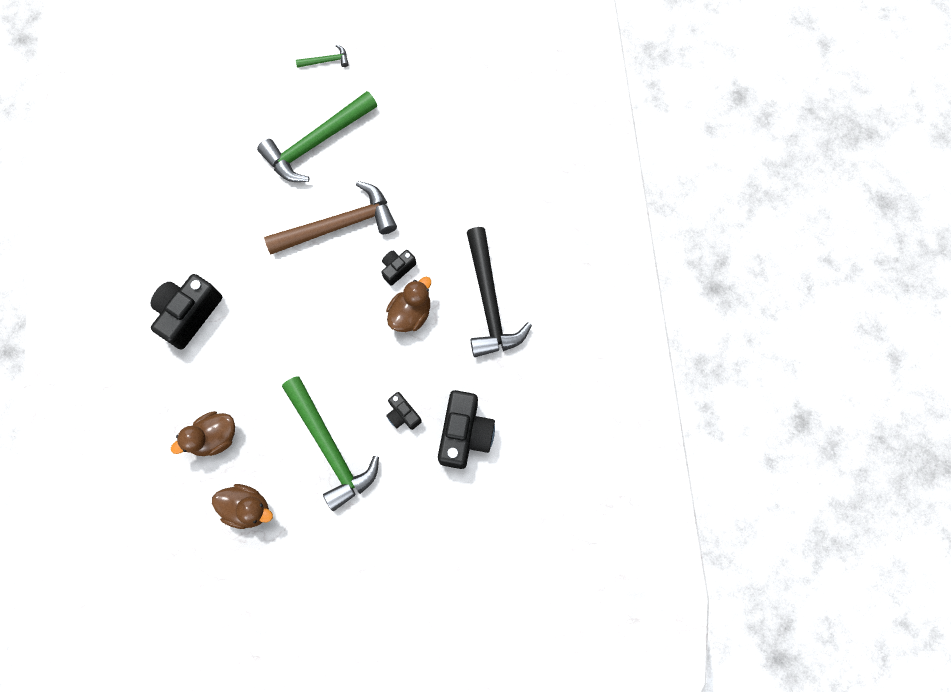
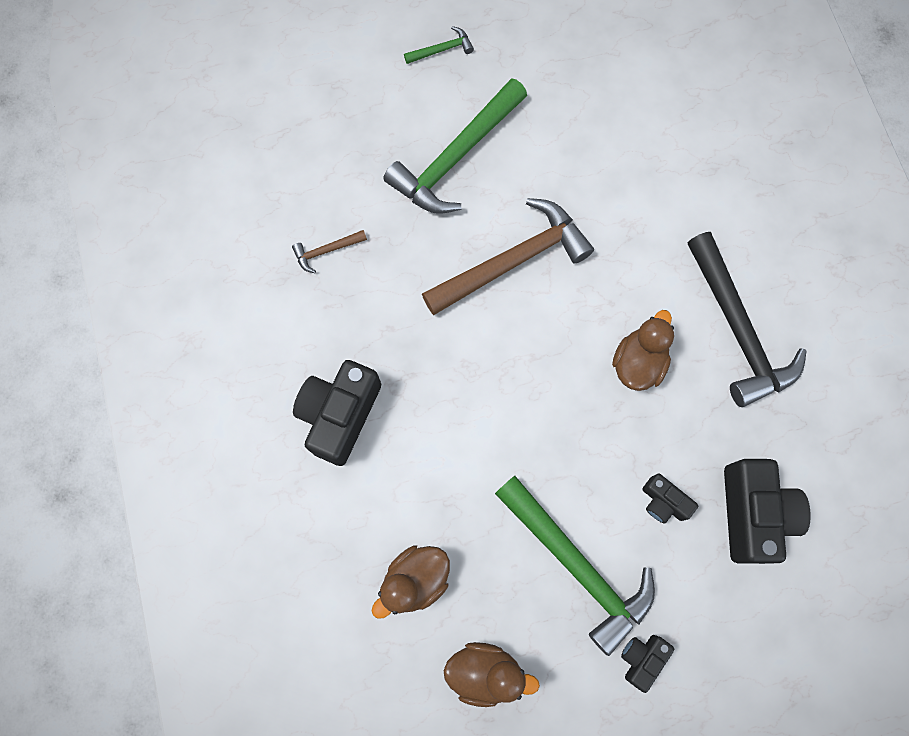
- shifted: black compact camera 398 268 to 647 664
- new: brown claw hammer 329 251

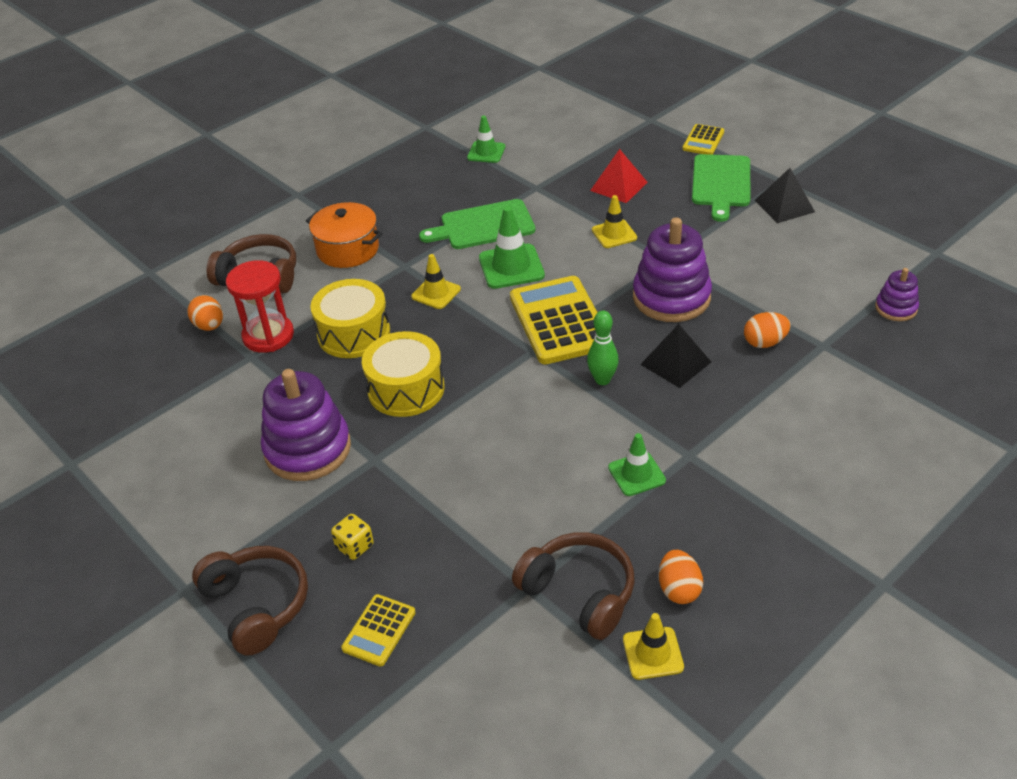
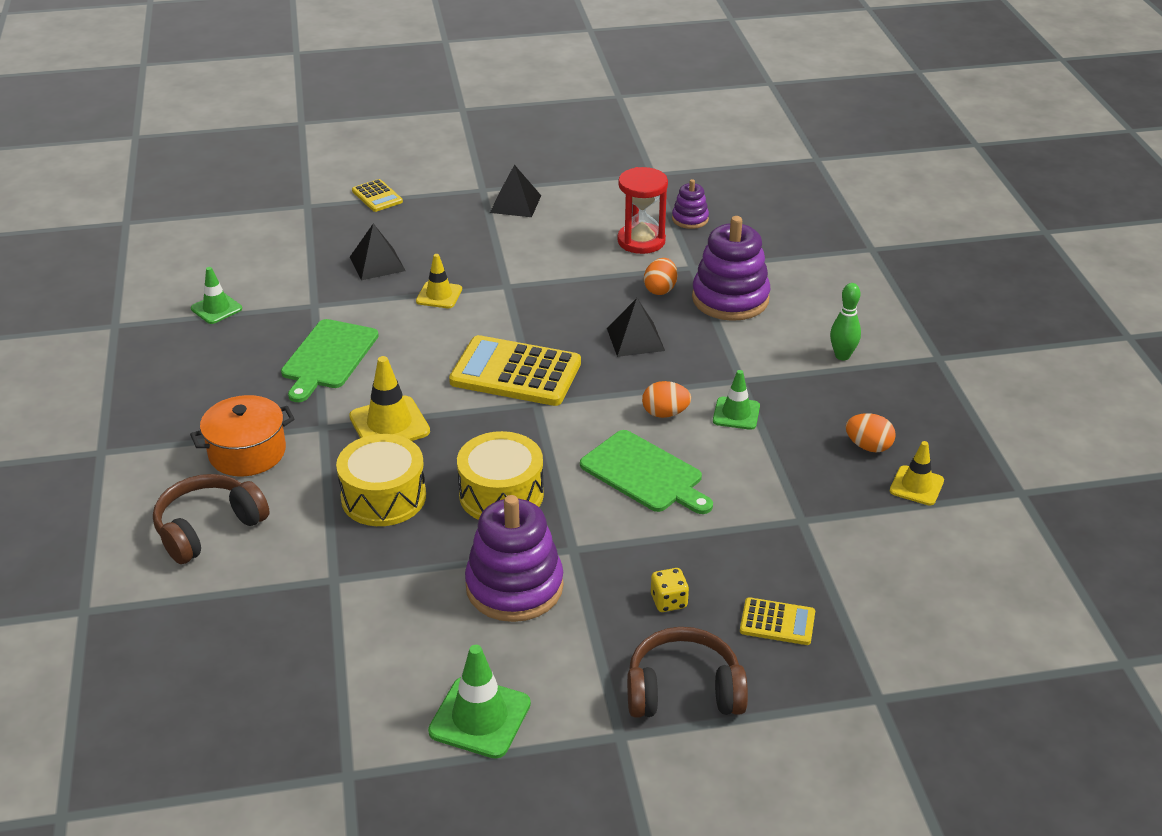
- shifted: bright orange toy egg 205 313 to 666 399
- shifted: red sand timer 260 306 to 642 210
- rotated: bright yellow calculator 378 630 = 777 621 45 degrees counterclockwise
- scaled: bright yellow safety cone 436 281 = 389 398 x1.53
- shifted: emerald safety cone 512 247 to 479 702
- gone: brown over-ear headphones 573 586
- shifted: emerald bowling pin 603 347 to 845 321
- repainted: red solid pyramid 619 176 to black solid pyramid 378 251
- shifted: purple ring stacker 672 269 to 731 268
- shifted: emerald chopping board 721 188 to 646 472

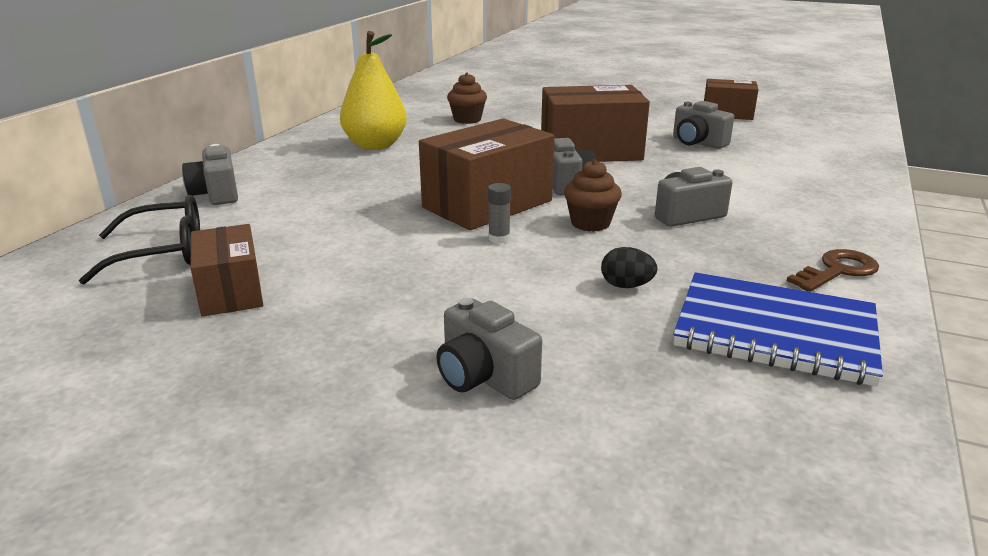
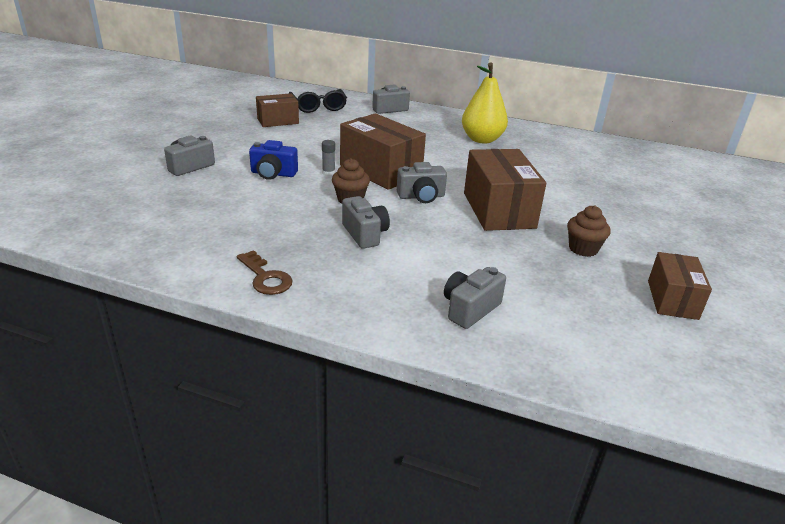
- shifted: brown cupcake 467 98 to 589 231
- gone: black toy egg 629 267
- shifted: grey compact camera 703 125 to 475 298
- gone: royal blue exercise book 778 329
- new: royal blue compact camera 273 160

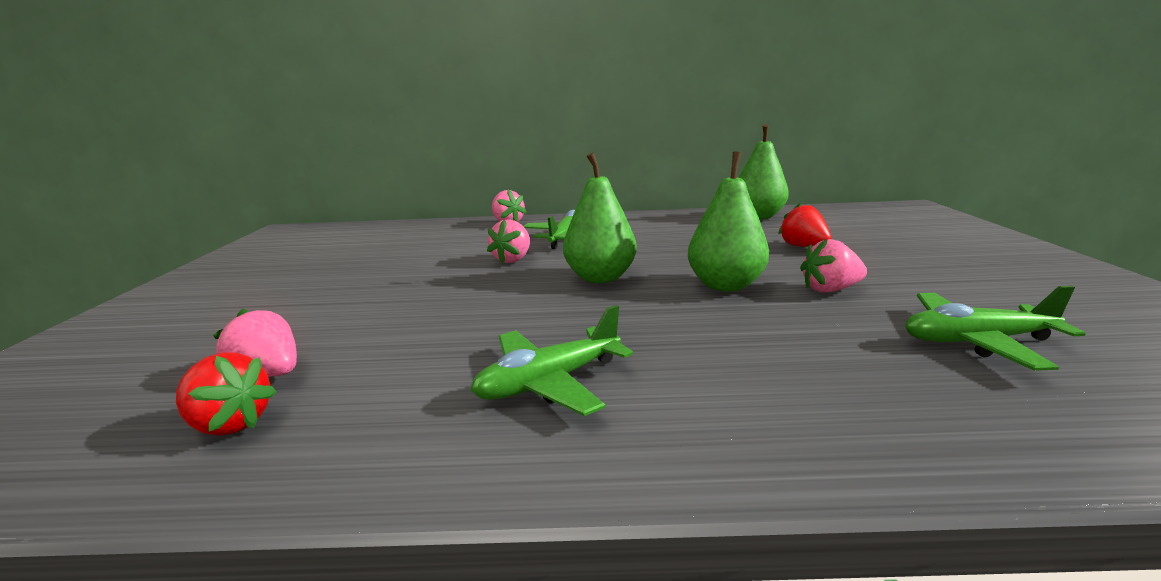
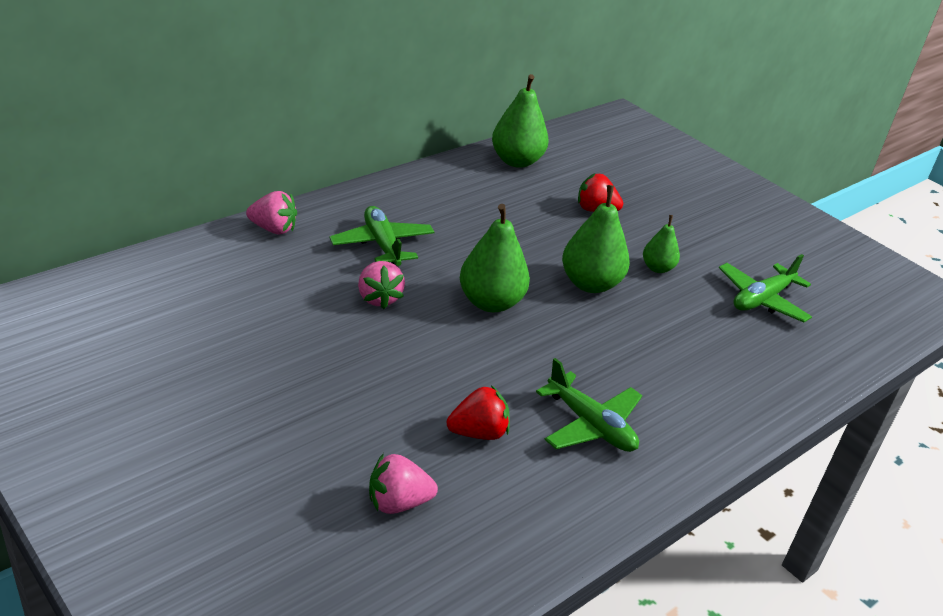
- shifted: red berry 226 394 to 478 412
- rotated: emerald plane 552 360 = 589 405 60 degrees counterclockwise
- swapped: rosy berry 833 265 to emerald pear fruit 661 244

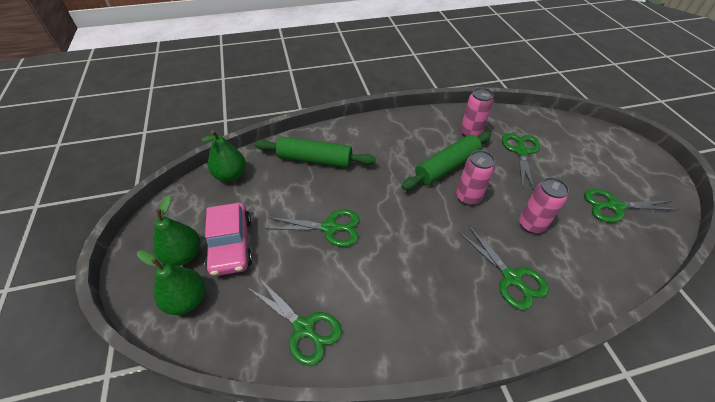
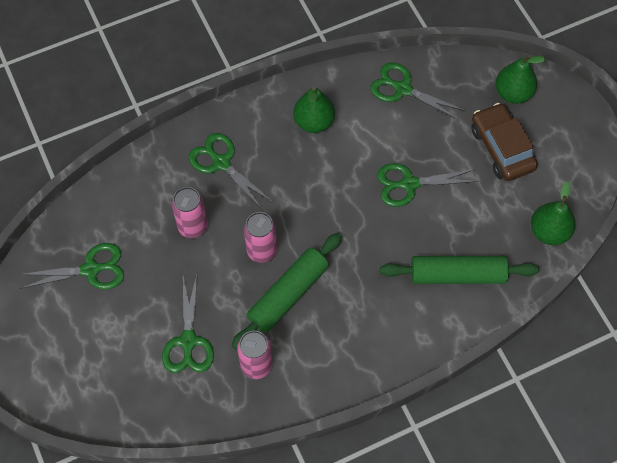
- shifted: emerald pear fruit 176 230 to 314 110
- repainted: rosy toy car 229 239 to brown toy car 504 142

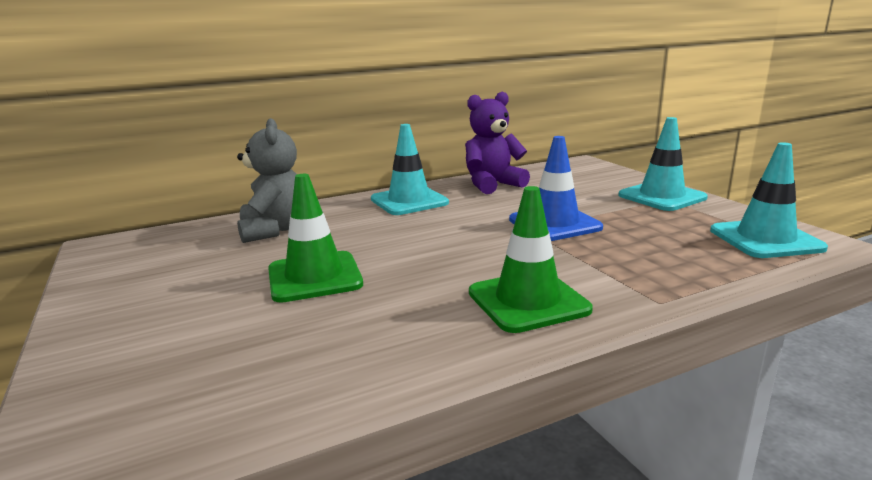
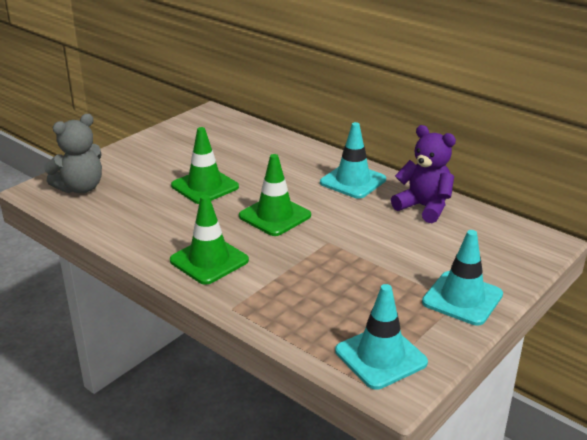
- shifted: grey stuffed bear 267 180 to 73 153
- gone: royal blue safety cone 556 188
- new: emerald safety cone 275 195

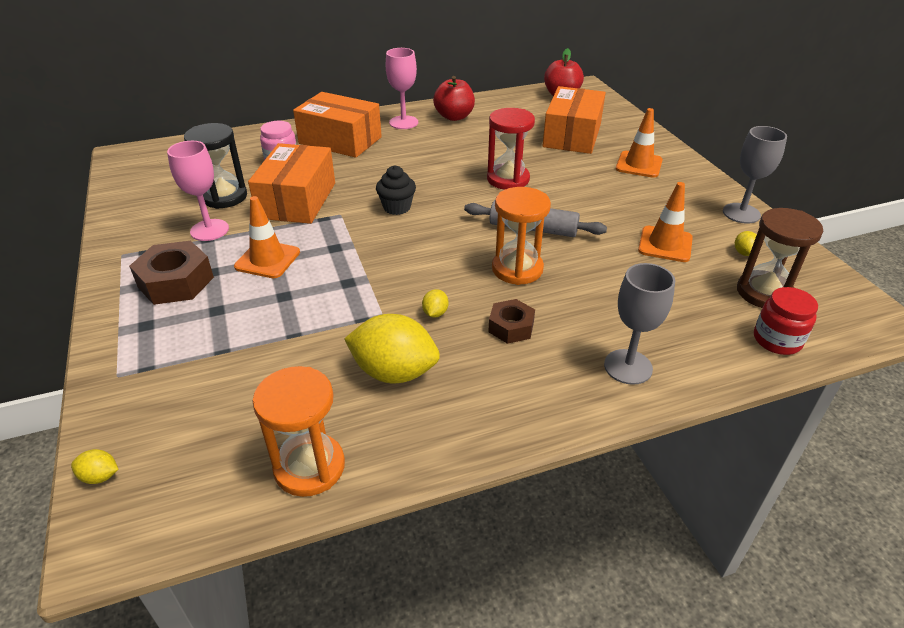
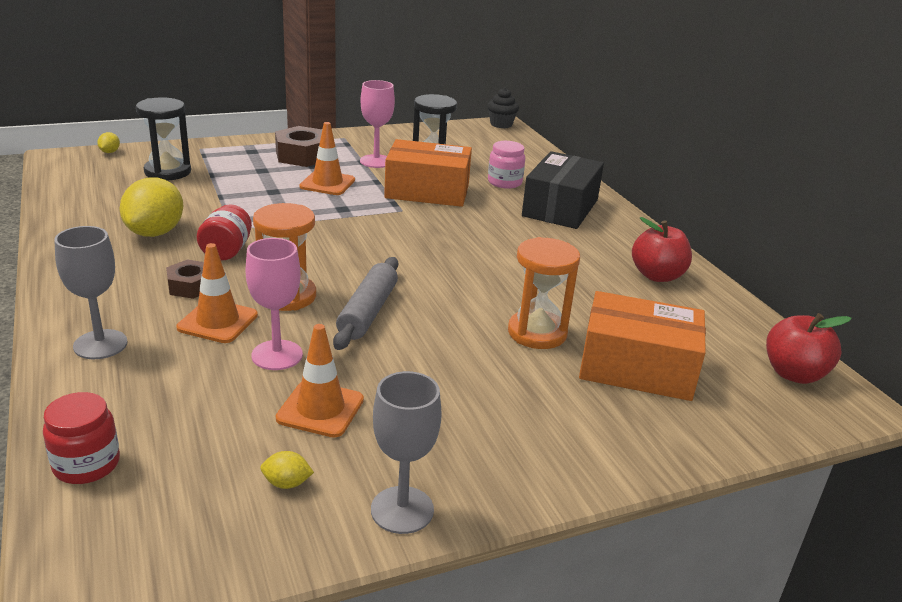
- shifted: bright orange sand timer 298 431 to 544 293
- repainted: bright orange package 337 125 to black package 563 190
- shifted: black cupcake 396 190 to 503 108
- shifted: rosy wine glass 402 88 to 274 304
- swapped: bright yellow toy lemon 435 303 to red preserve jar 224 232
- gone: red sand timer 511 149
- shifted: bright orange safety cone 639 143 to 217 293
- gone: brown sand timer 780 258
- new: black sand timer 163 138

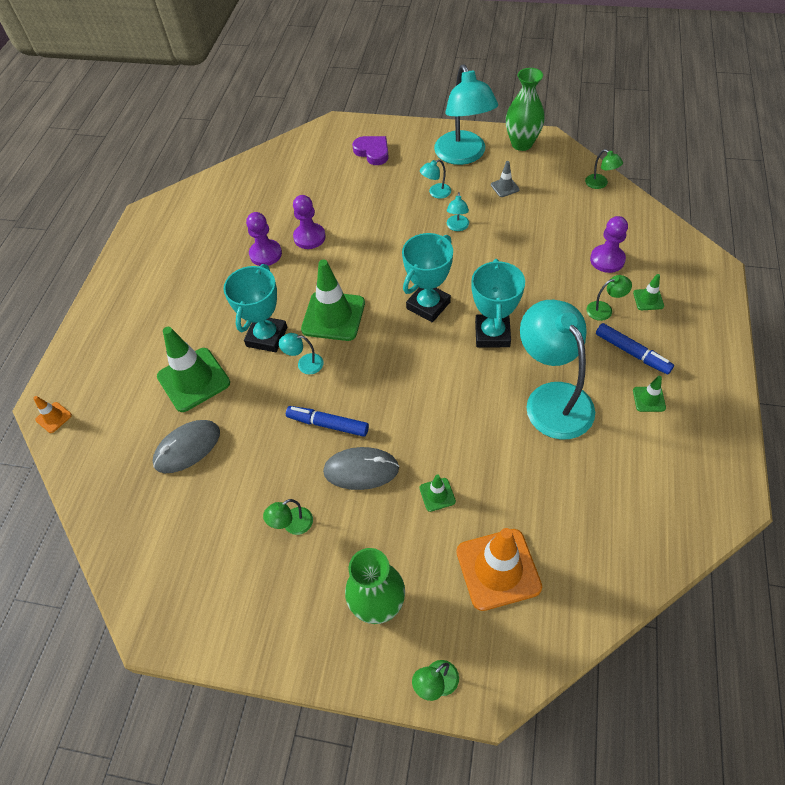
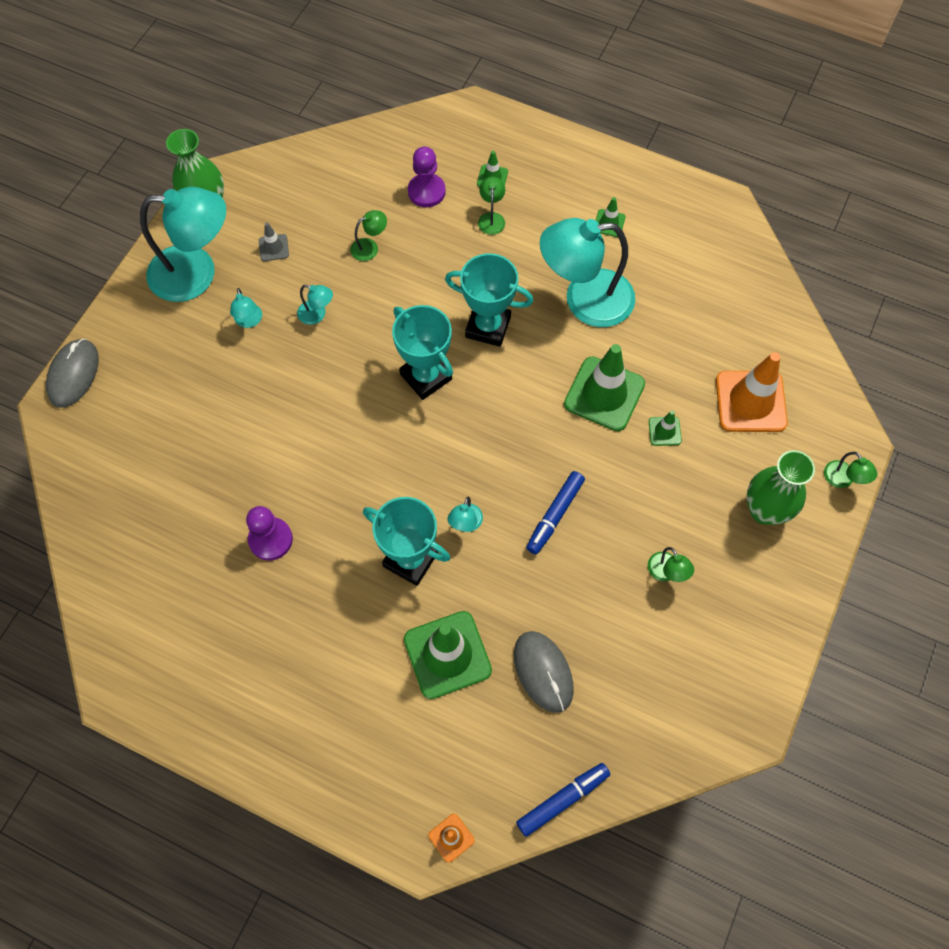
- gone: purple game pawn 309 222
- shifted: emerald safety cone 333 300 to 604 387
- shifted: grey computer mouse 361 468 to 72 373
- gone: purple love heart 370 150
- shifted: emerald lamp 604 169 to 369 235
- shifted: royal blue marker 635 348 to 563 800

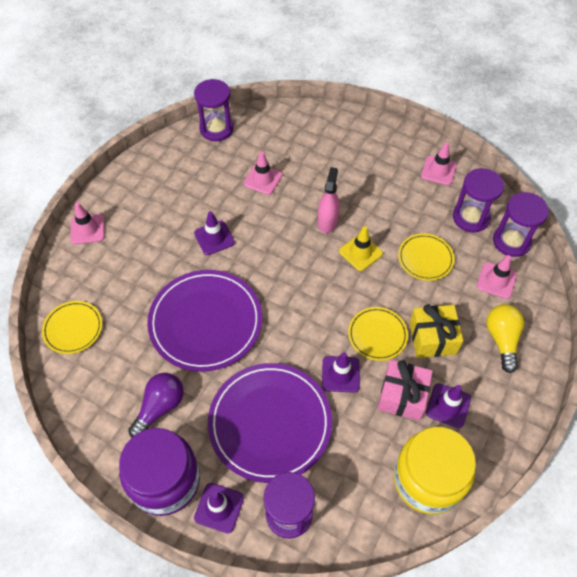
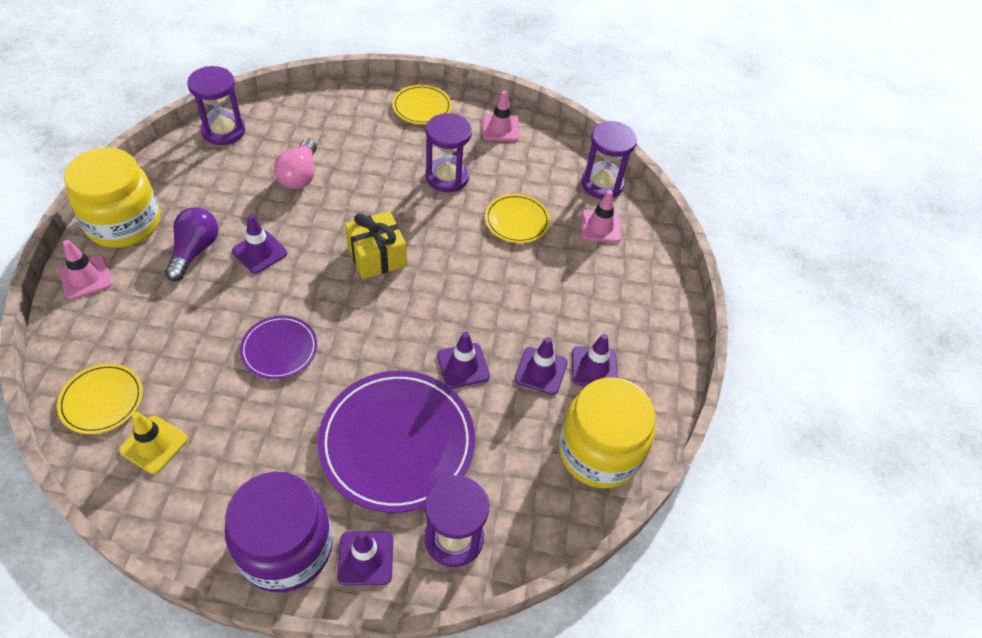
- shifted: purple light bulb 156 405 to 191 244
- scaled: purple plate 204 321 = 278 347 x0.52
- swapped: rosy safety cone 262 173 to rosy light bulb 295 164
- gone: rosy spray bottle 329 200
- shifted: bright yellow safety cone 361 248 to 153 443
- shifted: bright yellow plate 378 334 to 422 104
- swapped: rosy gift 405 390 to purple safety cone 541 366
- shifted: bright yellow gift 436 331 to 376 245
- shifted: purple sand timer 478 200 to 449 152
- gone: bright yellow light bulb 505 338
- new: bright yellow preserve jar 112 198

